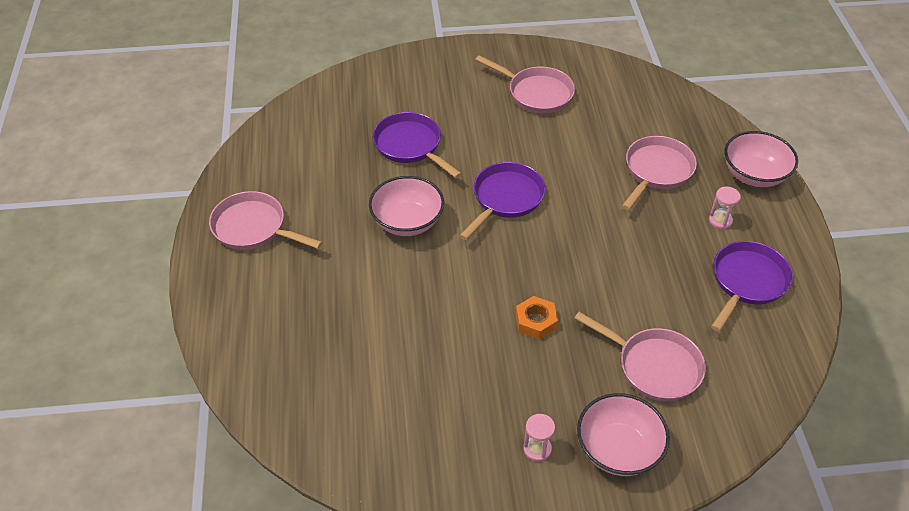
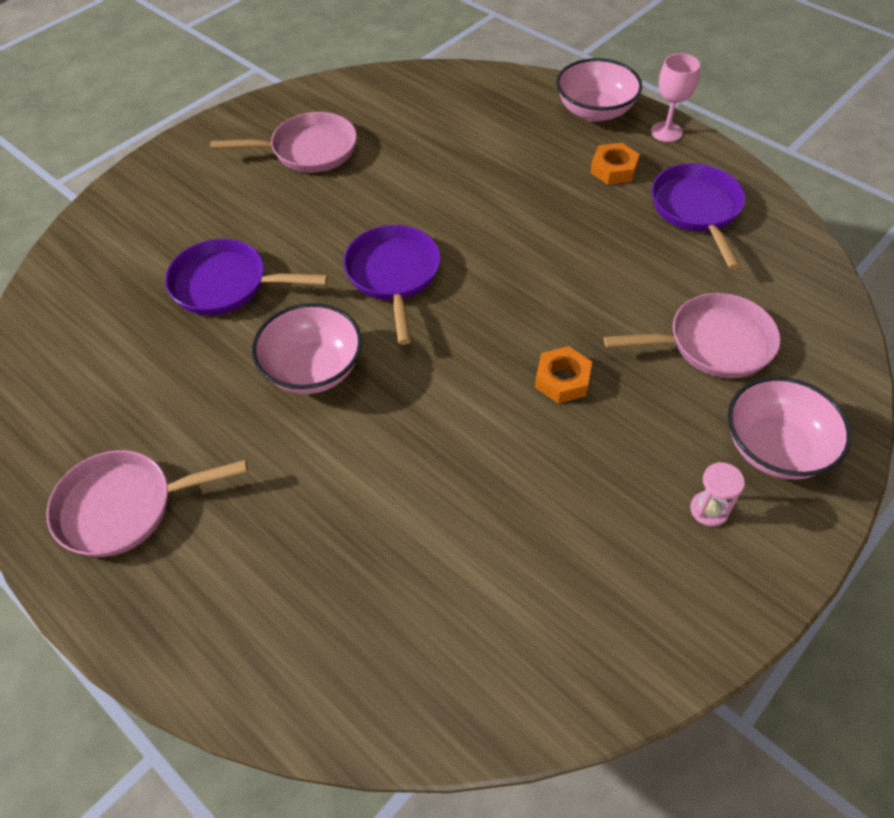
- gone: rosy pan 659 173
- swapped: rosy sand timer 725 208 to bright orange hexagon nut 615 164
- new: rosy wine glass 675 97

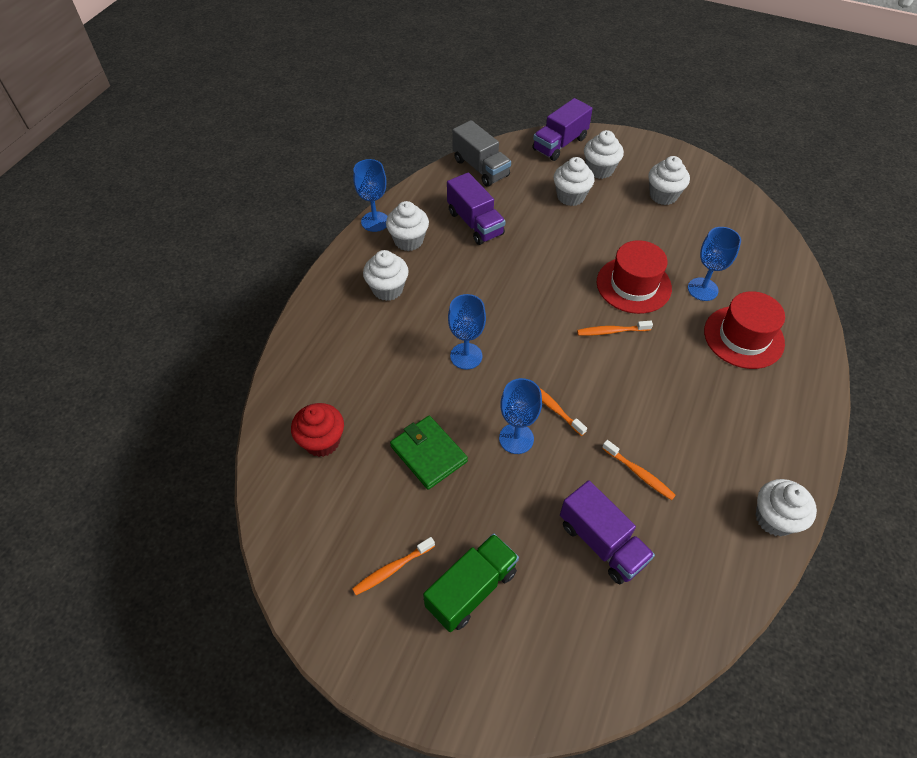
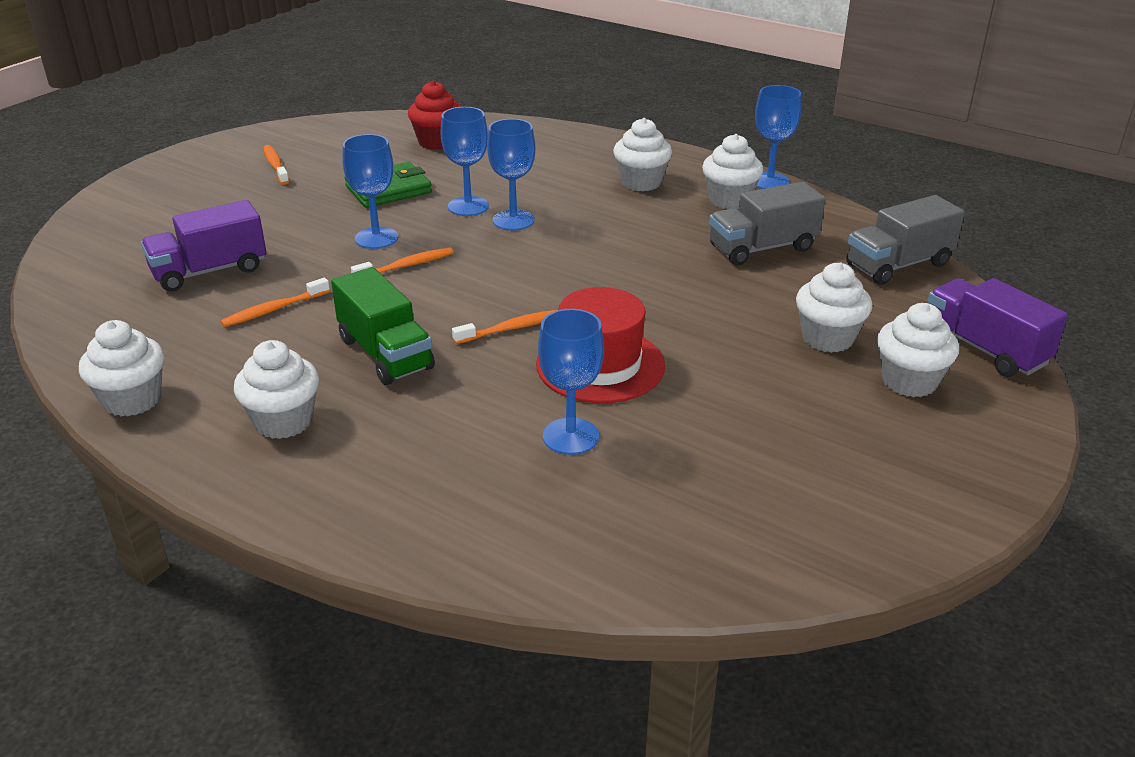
- shifted: emerald toy truck 471 582 to 383 326
- repainted: purple toy truck 476 208 to grey toy truck 767 223
- rotated: bright orange tooth brush 615 328 = 504 327 60 degrees clockwise
- shifted: white cupcake 669 180 to 276 389
- gone: red tall hat 744 330
- new: royal blue wine glass 464 161

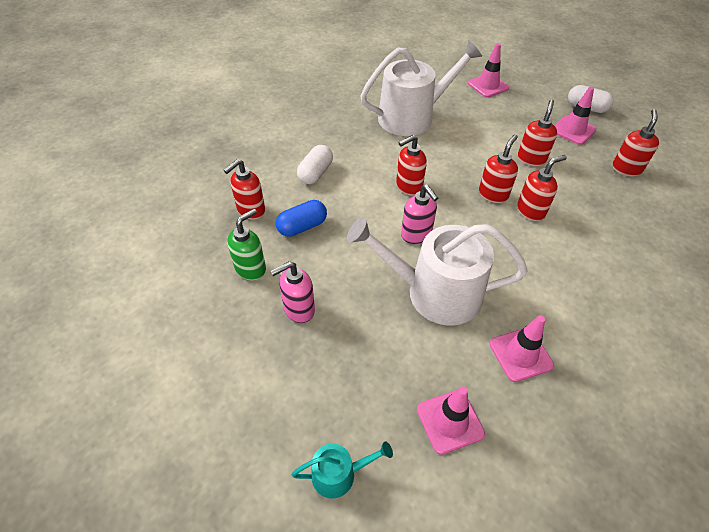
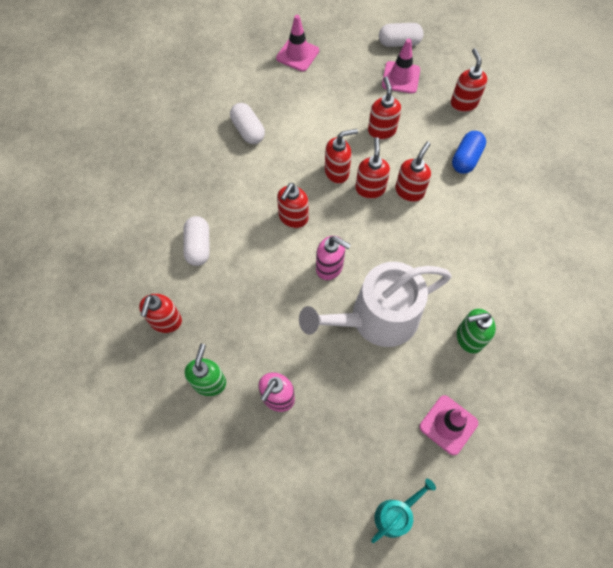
- shifted: royal blue pill shape 301 218 to 469 152
- swapped: white watering pot 421 88 to white pill shape 247 123
- swapped: rosy safety cone 521 348 to emerald pump bottle 476 331
- new: red pump bottle 341 156

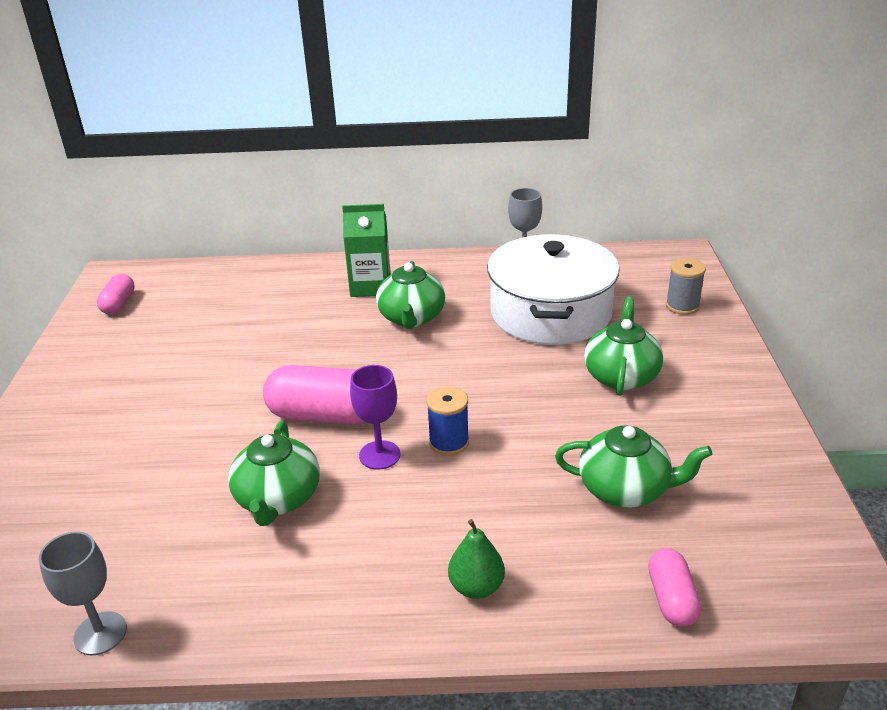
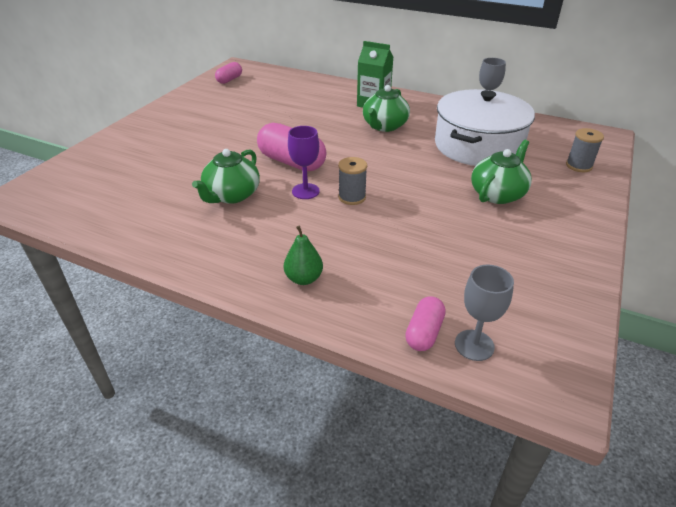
- shifted: grey wine glass 83 593 to 484 313
- repainted: royal blue spool 448 421 to grey spool 352 181
- gone: emerald teapot 633 466

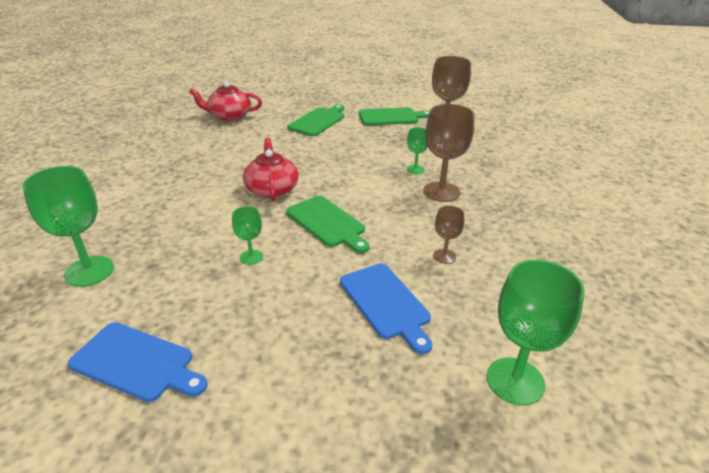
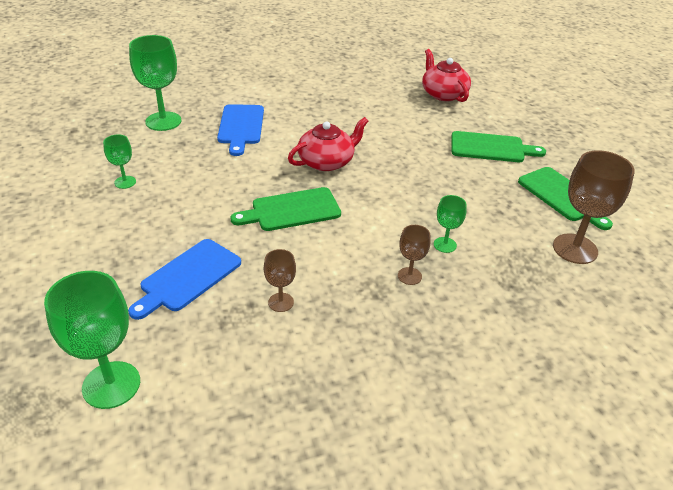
- shifted: royal blue chopping board 138 362 to 240 130
- shifted: emerald wine glass 247 235 to 119 162
- rotated: emerald chopping board 328 224 = 286 209 45 degrees clockwise
- scaled: brown wine glass 448 153 = 414 255 x0.52

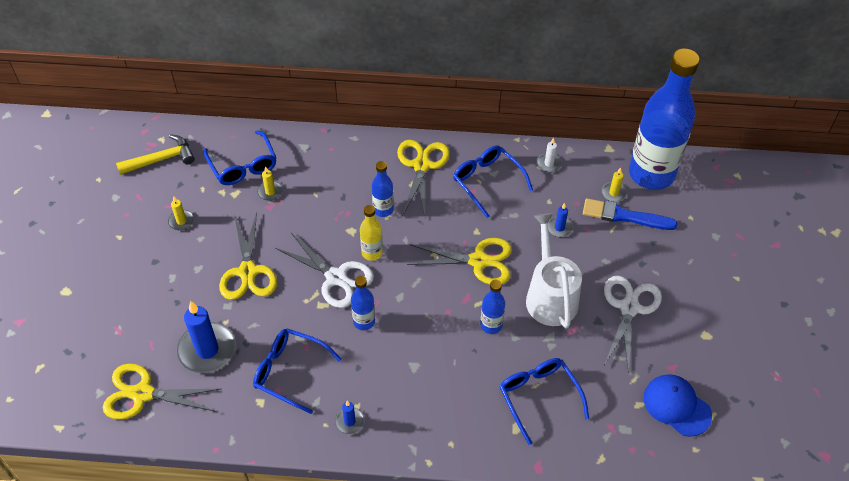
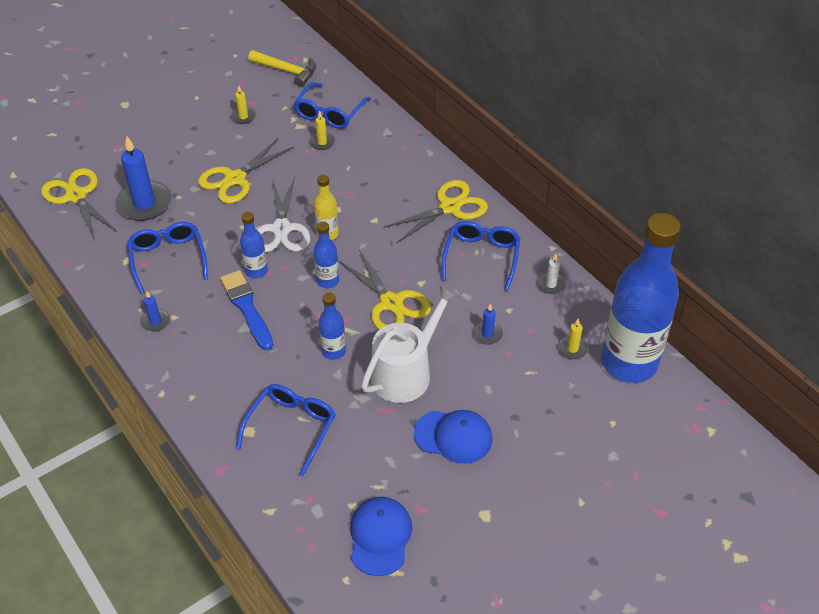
- shifted: royal blue bottle 383 189 to 326 255
- shifted: royal blue brush 630 214 to 246 310
- swapped: white shears 633 324 to royal blue baseball cap 453 437

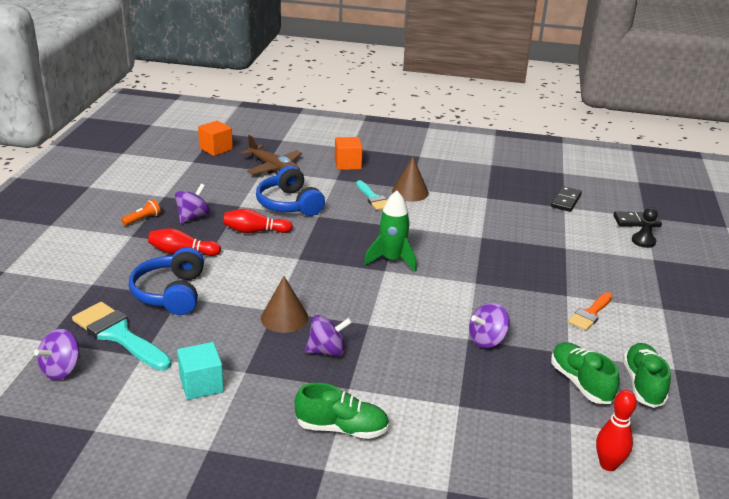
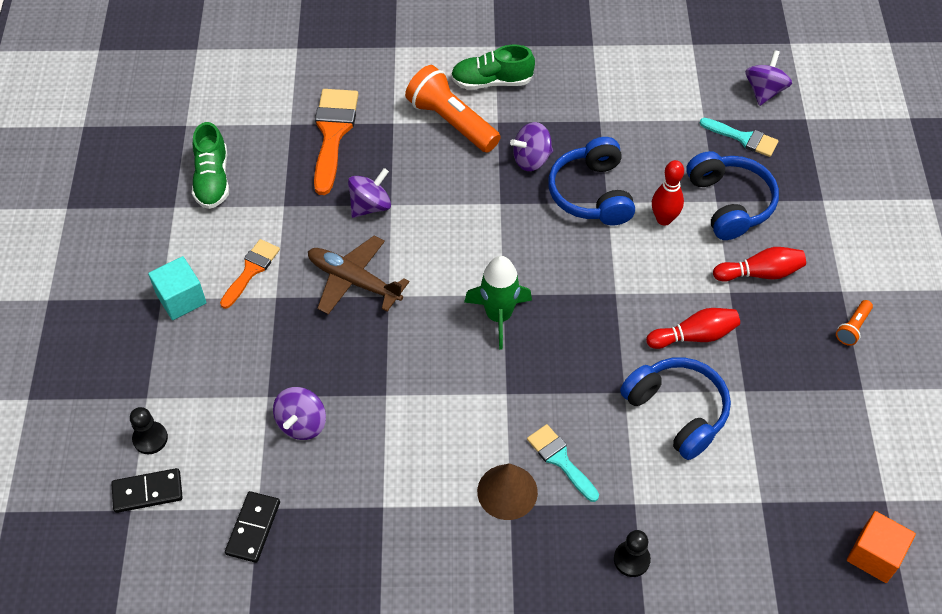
- scaled: turquoise brush 122 336 = 739 137 x0.60
- shifted: purple whirligig 192 203 to 299 413
- shifted: turquoise cube 200 371 to 177 288
- shifted: brown plane 271 154 to 358 275
- swapped: brown cone 284 304 to royal blue over-ear headphones 591 181
- swapped: bright orange cube 349 153 to black game pawn 632 553
- gone: emerald lace-up shoe 585 373
- shifted: red bowling pin 616 430 to 668 193
- new: bright orange brush 336 142
- new: bright orange torch 453 108

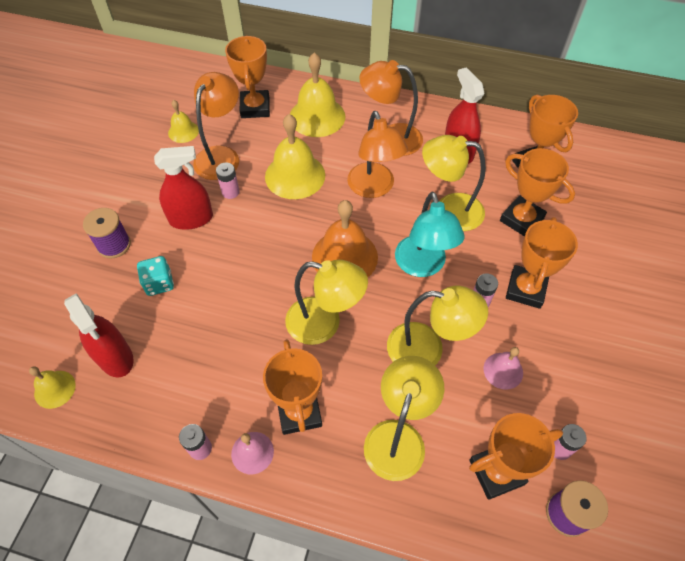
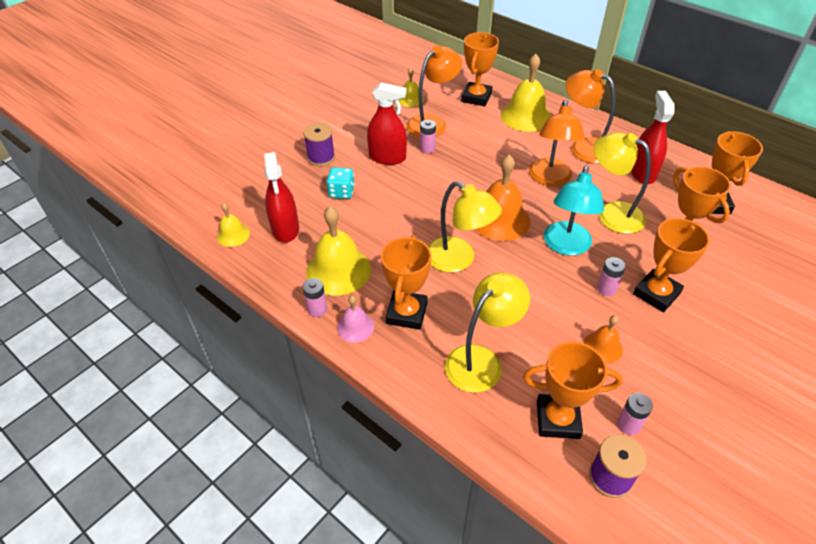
- shifted: bright yellow school bell 295 156 to 338 251
- gone: bright yellow lamp 437 325
- repainted: rosy school bell 503 368 to bright orange school bell 603 339

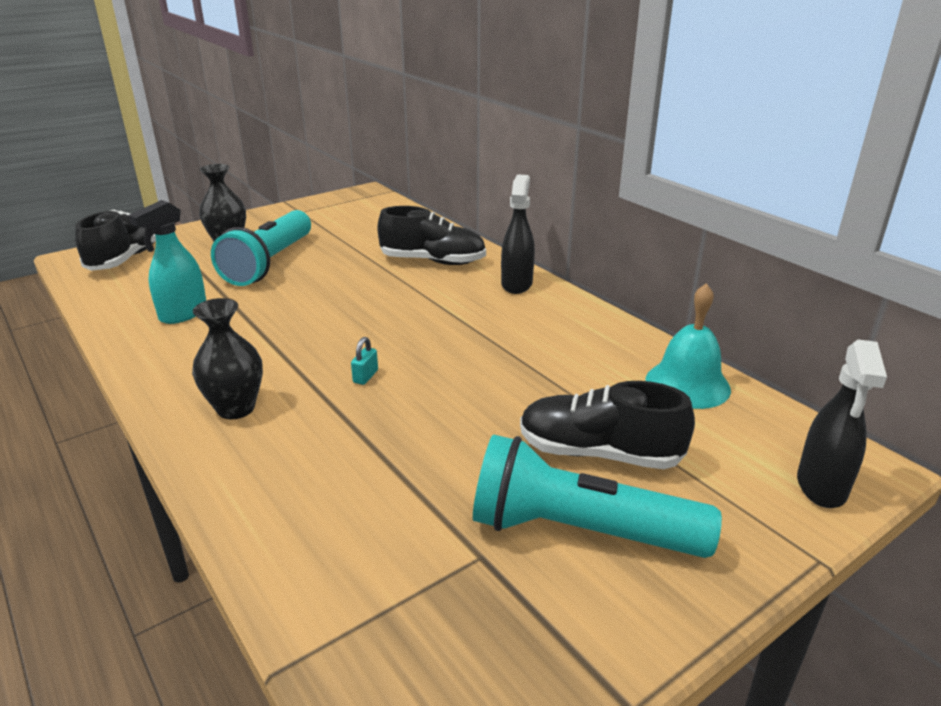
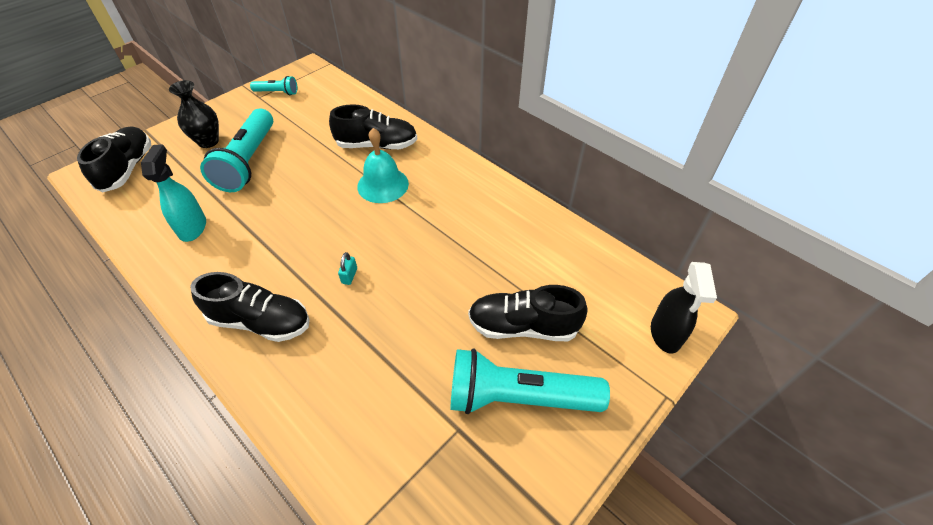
- rotated: turquoise spray bottle 167 262 = 173 193 150 degrees clockwise
- swapped: black flower vase 227 358 to black lace-up shoe 250 307
- gone: black spray bottle 518 234
- shifted: turquoise school bell 688 346 to 383 165
- new: turquoise torch 274 85

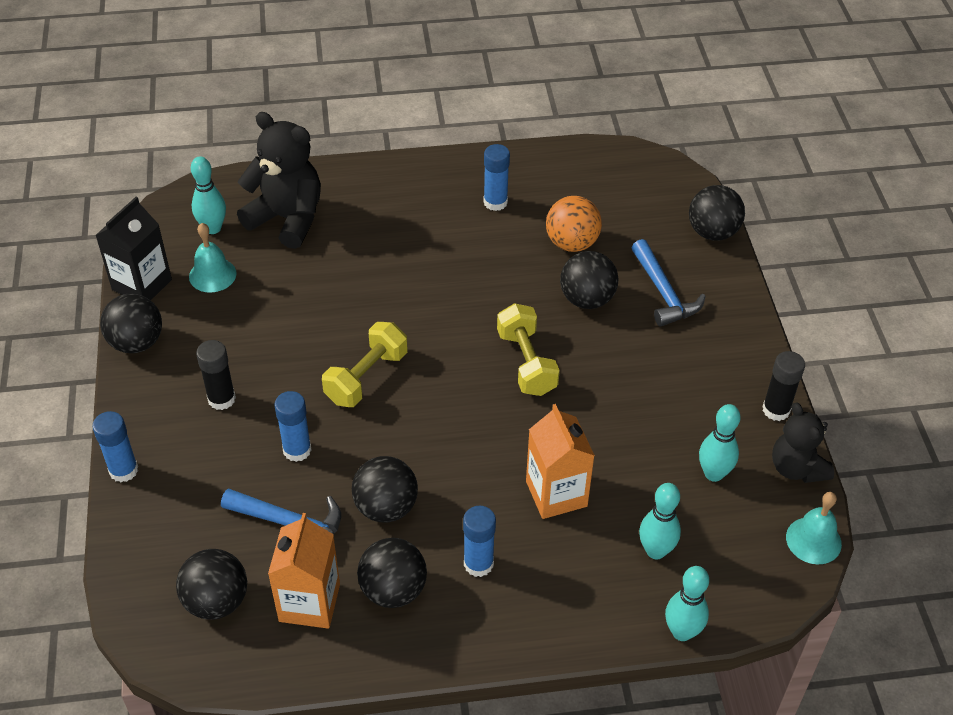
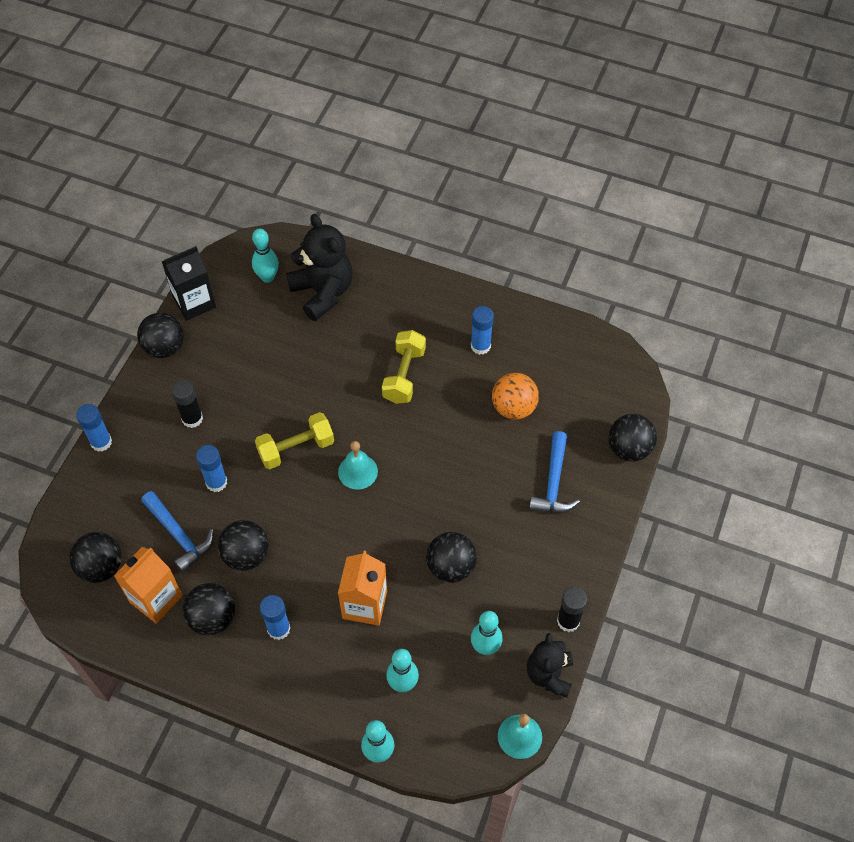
- shifted: turquoise school bell 213 257 to 358 465
- shifted: bright yellow hand weight 528 349 to 404 367
- shifted: black sphere 589 280 to 451 557

